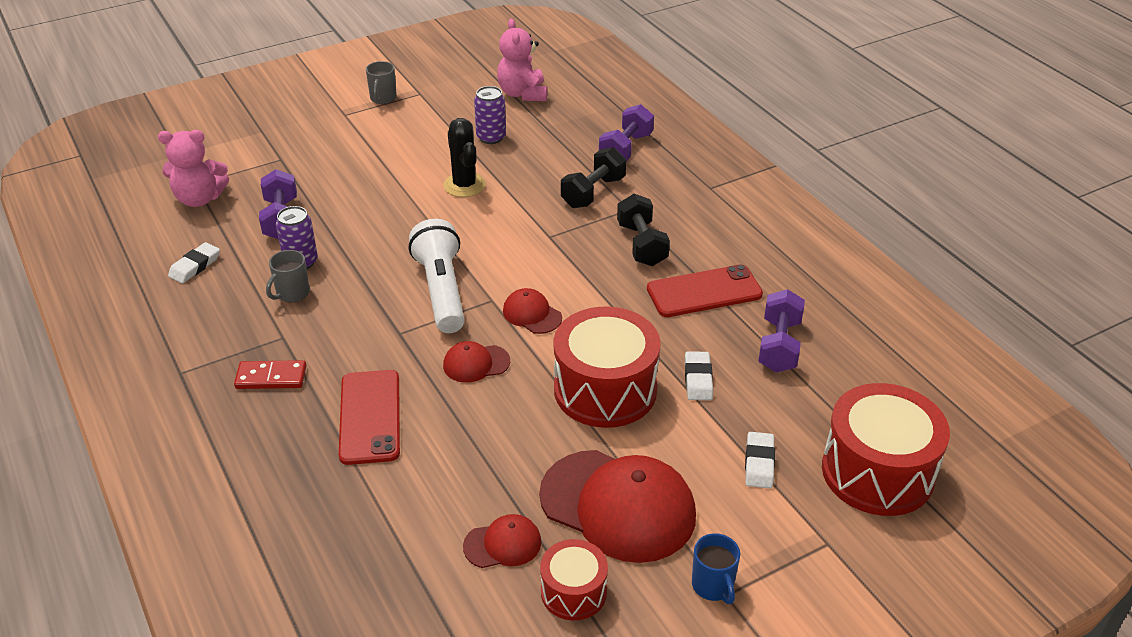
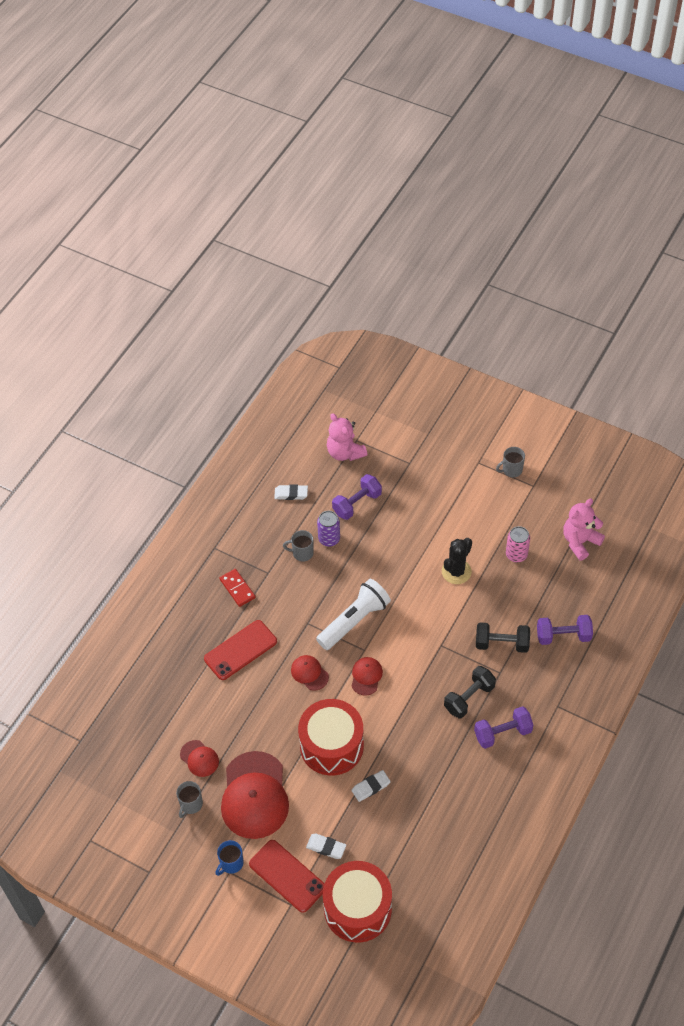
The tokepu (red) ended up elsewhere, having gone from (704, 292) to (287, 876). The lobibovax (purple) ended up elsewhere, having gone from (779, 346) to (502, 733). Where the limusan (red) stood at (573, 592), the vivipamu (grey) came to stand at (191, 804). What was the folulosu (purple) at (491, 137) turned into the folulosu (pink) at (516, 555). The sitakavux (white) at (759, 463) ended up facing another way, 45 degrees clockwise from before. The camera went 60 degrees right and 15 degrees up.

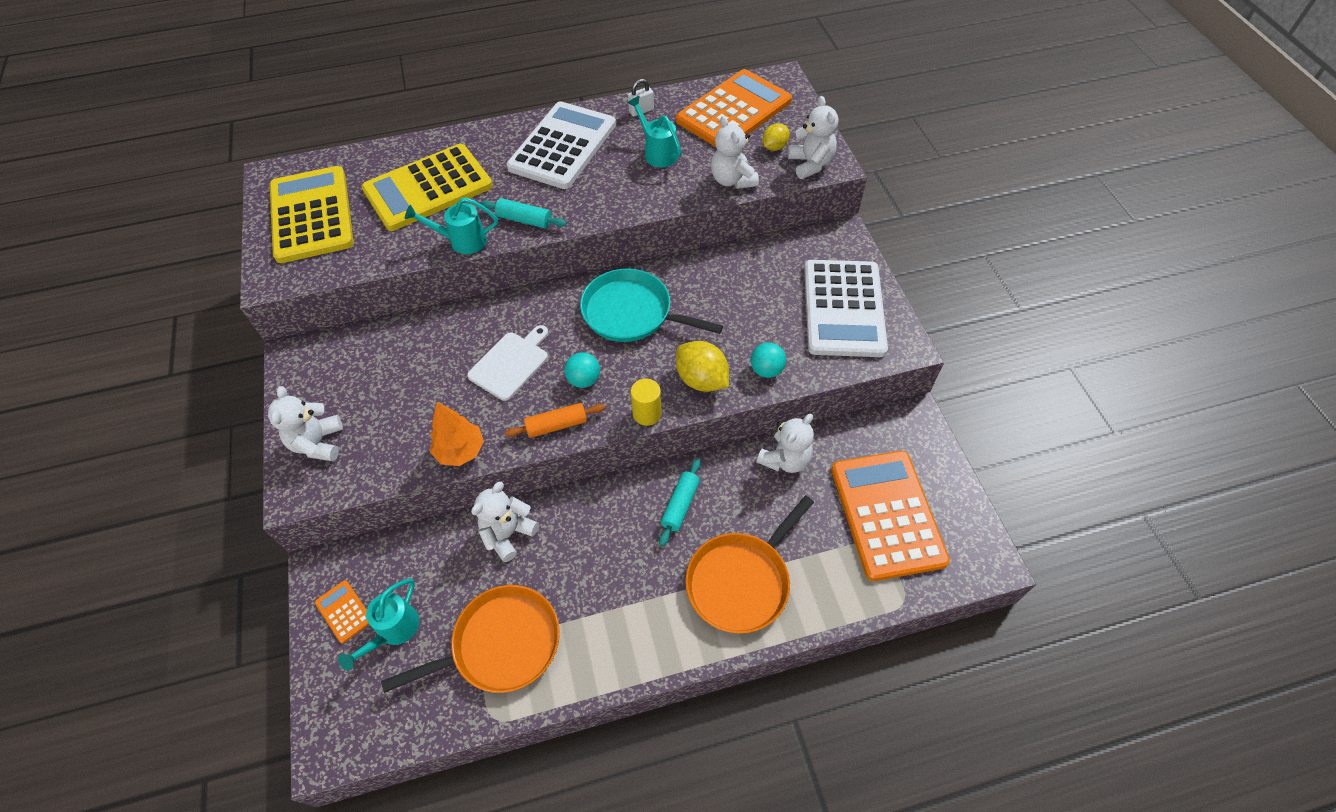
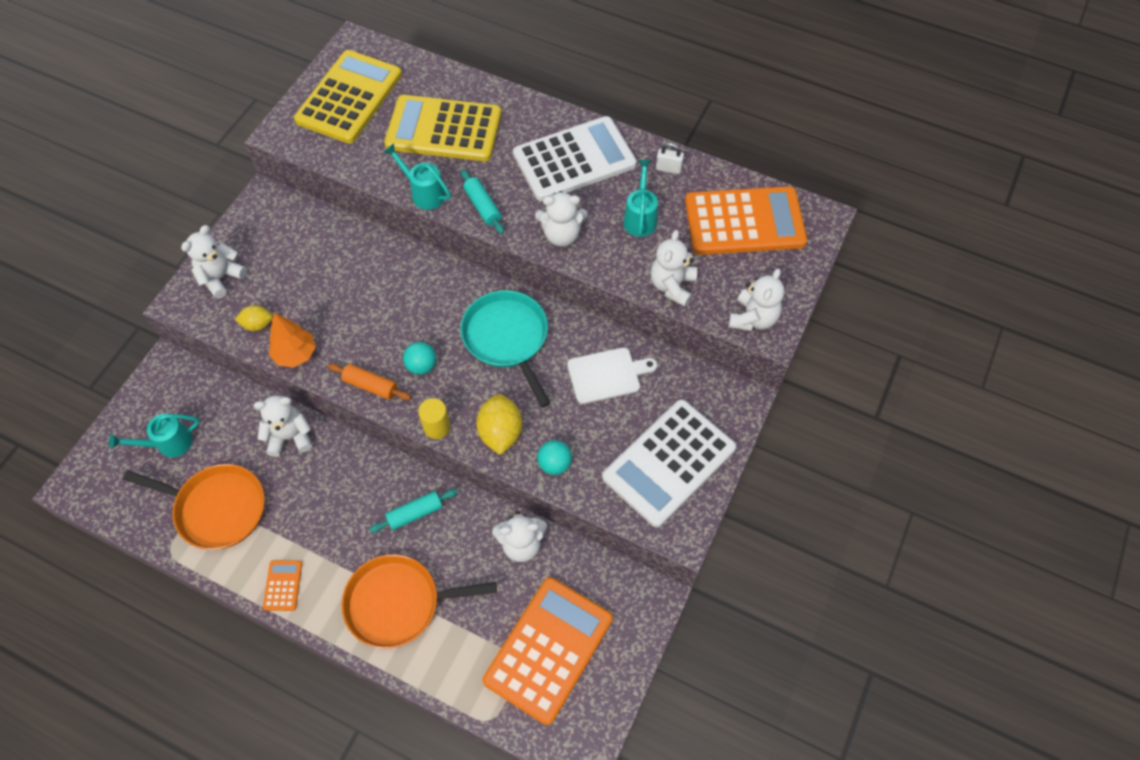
The second view gained the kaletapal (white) at (561, 235). The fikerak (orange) ended up elsewhere, having gone from (344, 611) to (283, 585). The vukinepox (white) ended up elsewhere, having gone from (511, 363) to (607, 375). The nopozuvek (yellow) ended up elsewhere, having gone from (774, 147) to (257, 324). The camera went 40 degrees right and 5 degrees up.

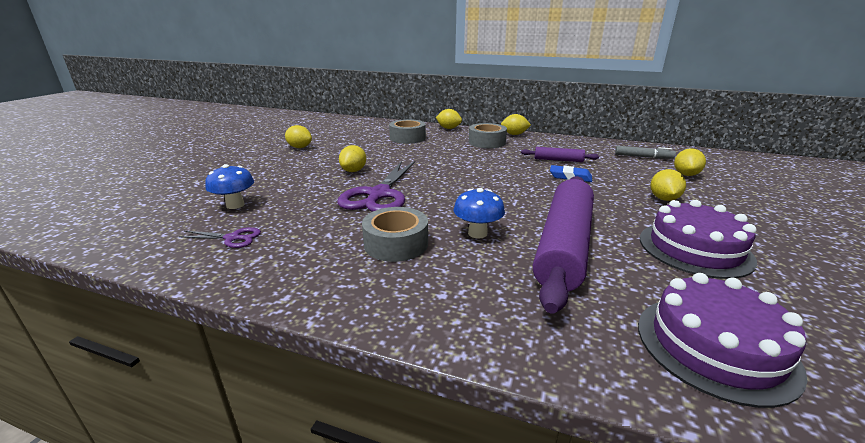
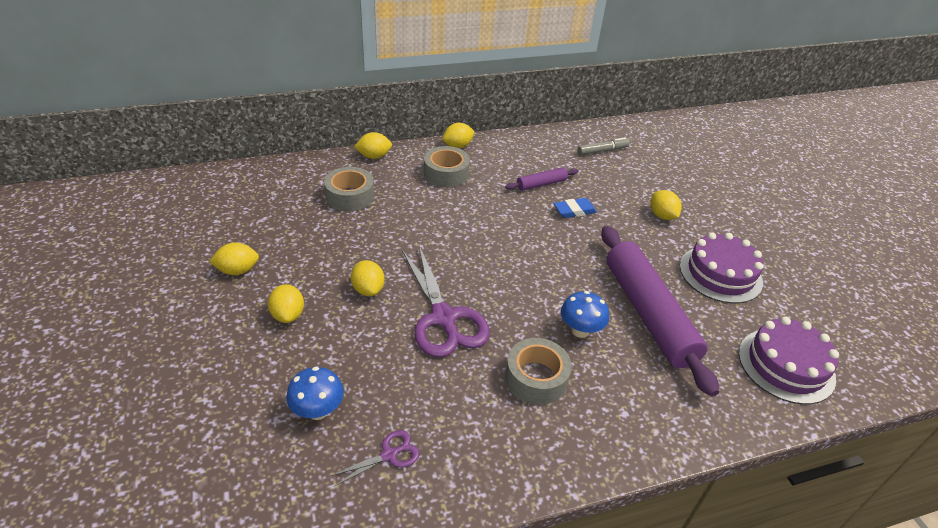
The nopozuvek (yellow) ended up elsewhere, having gone from (685, 174) to (288, 315). The camera went 40 degrees left and 15 degrees up.

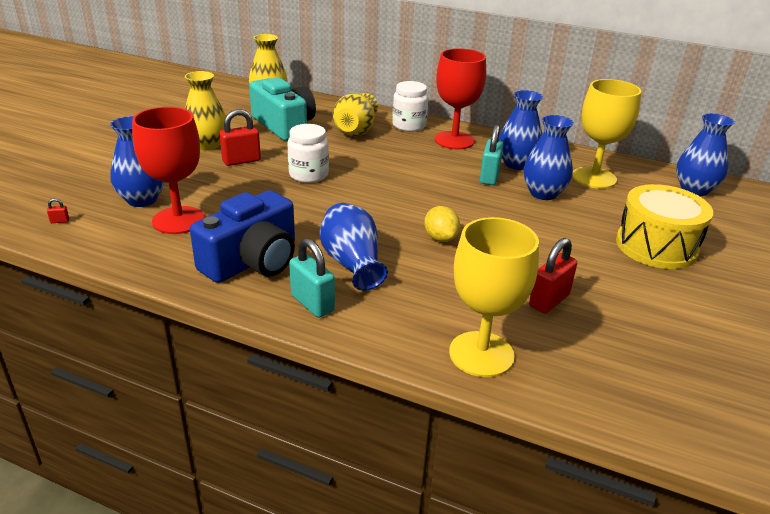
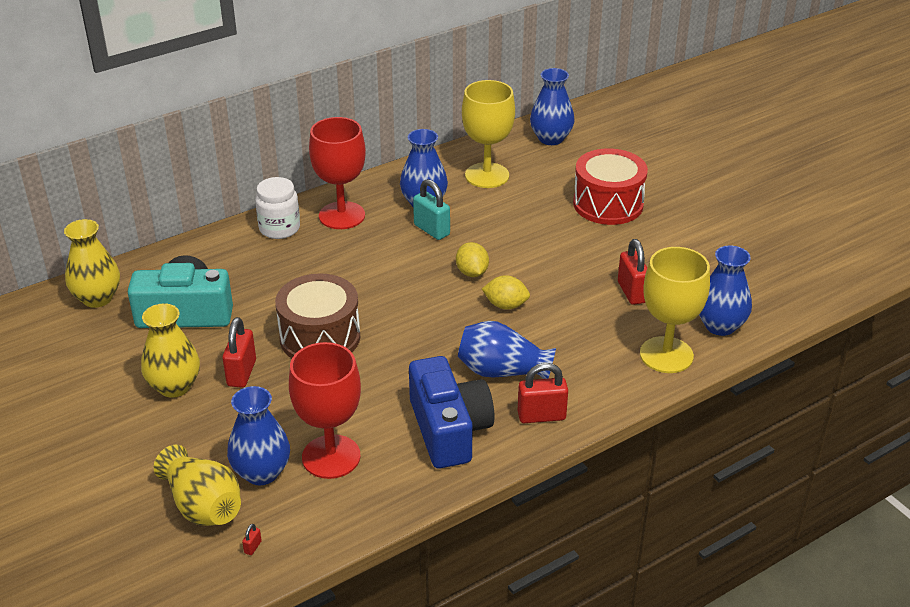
The second view gained the nopozuvek (yellow) at (472, 272). The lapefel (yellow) ended up elsewhere, having gone from (355, 130) to (203, 506). The lapefel (blue) ended up elsewhere, having gone from (543, 193) to (720, 326). Where the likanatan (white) stood at (308, 175), the limusan (brown) came to stand at (320, 337). What was the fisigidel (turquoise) at (312, 303) turned into the fisigidel (red) at (541, 416). What was the limusan (yellow) at (656, 246) turned into the limusan (red) at (608, 204). The camera went 55 degrees left and 5 degrees up.

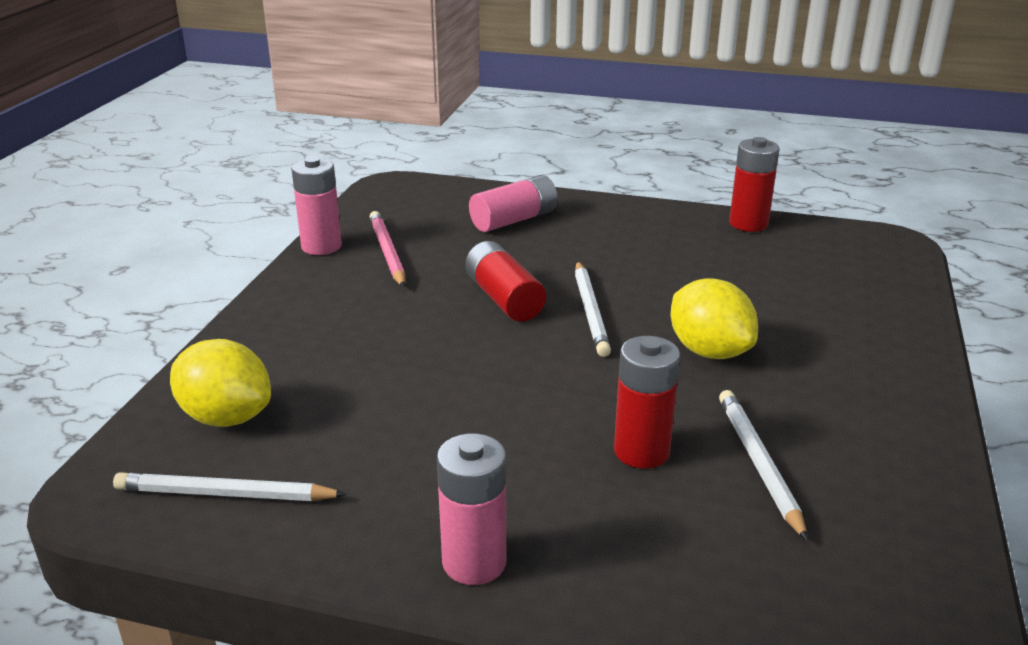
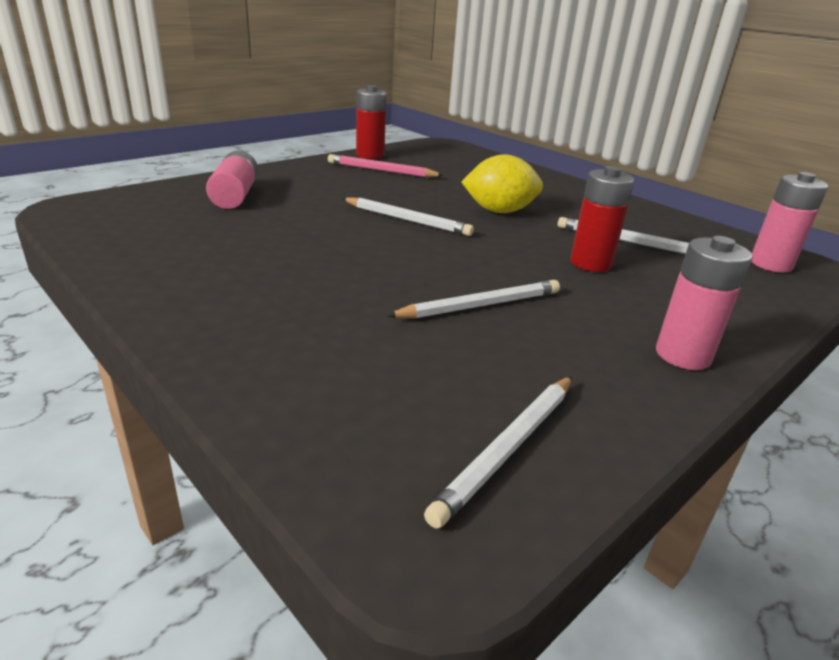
The second view lost the nopozuvek (yellow) at (226, 417). The second view lost the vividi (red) at (504, 298). The second view gained the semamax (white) at (480, 305). The vividi (pink) ended up elsewhere, having gone from (321, 246) to (770, 264). The semamax (pink) ended up elsewhere, having gone from (387, 252) to (381, 170). The camera went 60 degrees left and 0 degrees up.

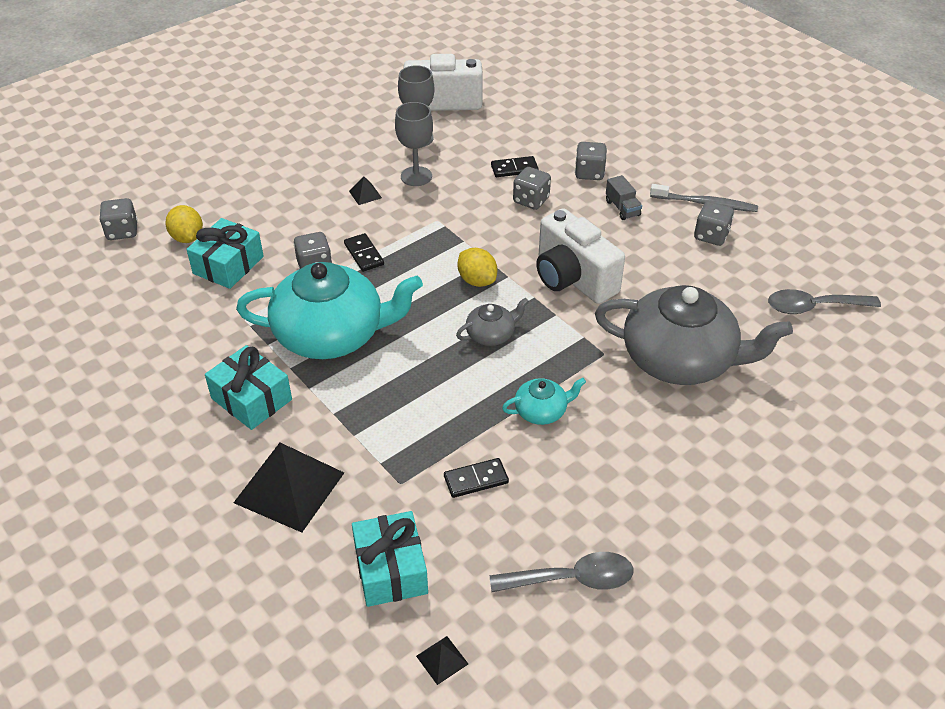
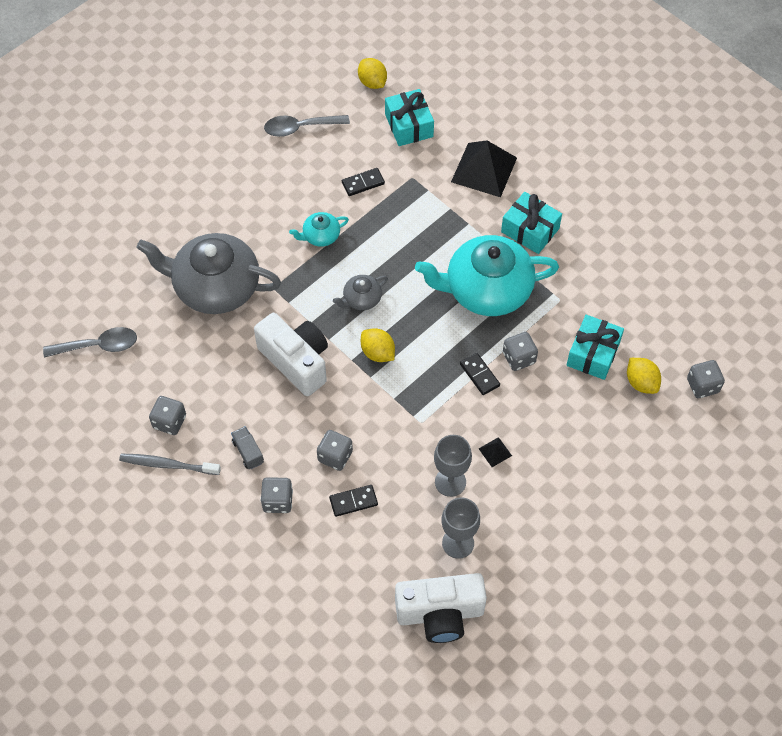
Where the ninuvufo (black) stood at (442, 659), the nopozuvek (yellow) came to stand at (372, 82). The camera went 175 degrees right and 15 degrees up.

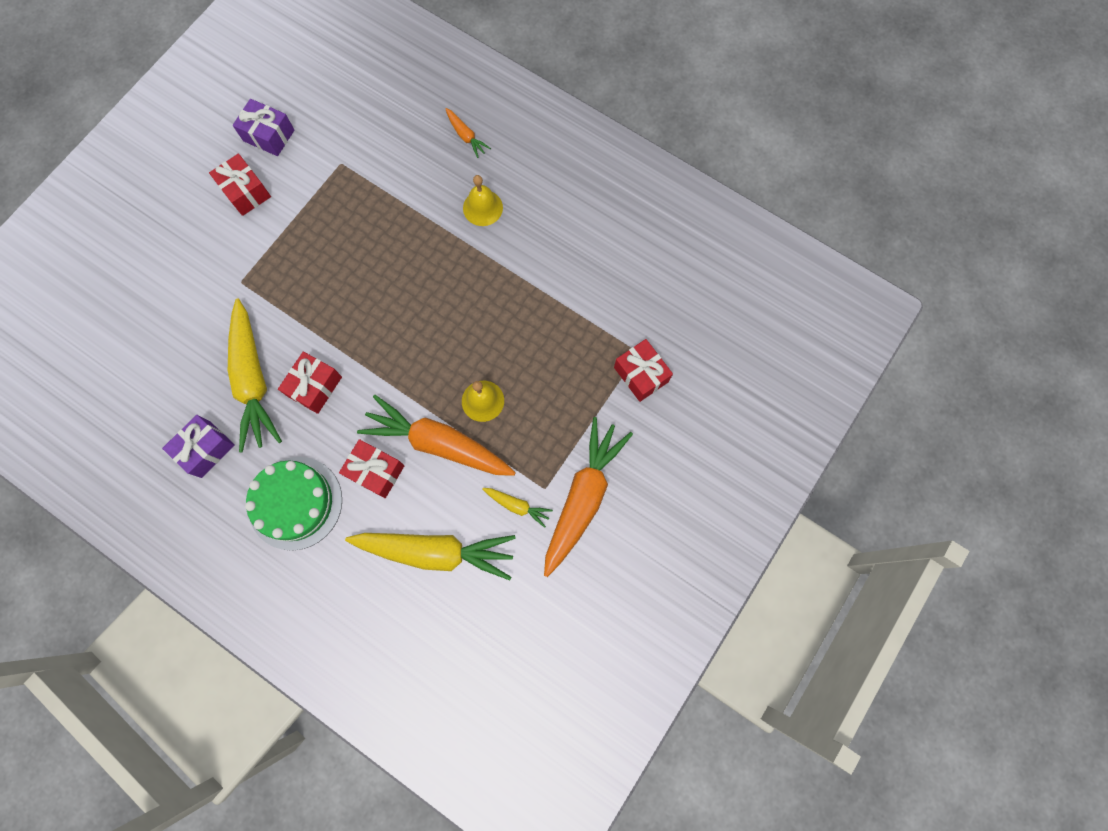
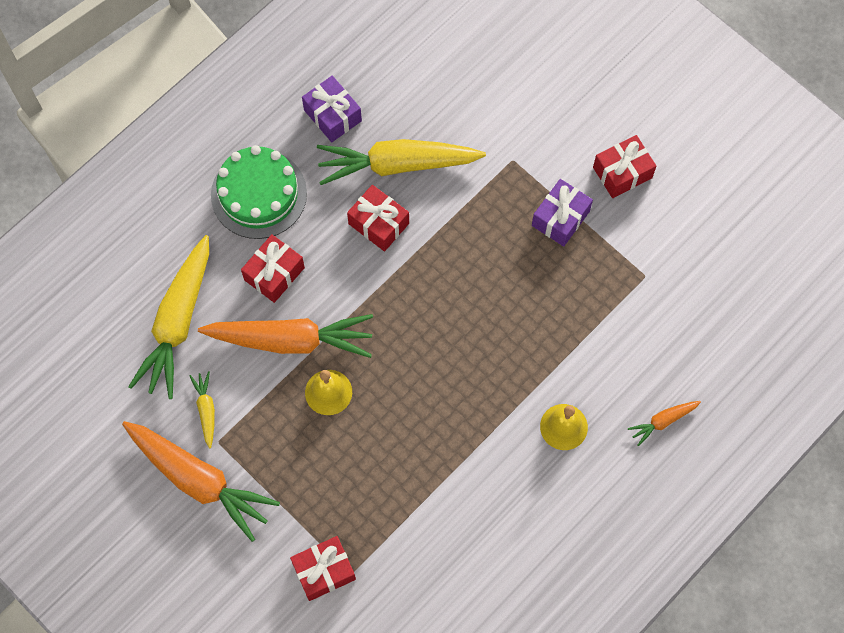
The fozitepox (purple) ended up elsewhere, having gone from (269, 135) to (560, 218). The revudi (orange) at (438, 443) ended up facing another way, 60 degrees clockwise from before. The revudi (yellow) at (517, 506) ended up facing another way, 135 degrees clockwise from before. The camera went 100 degrees right and 5 degrees down.

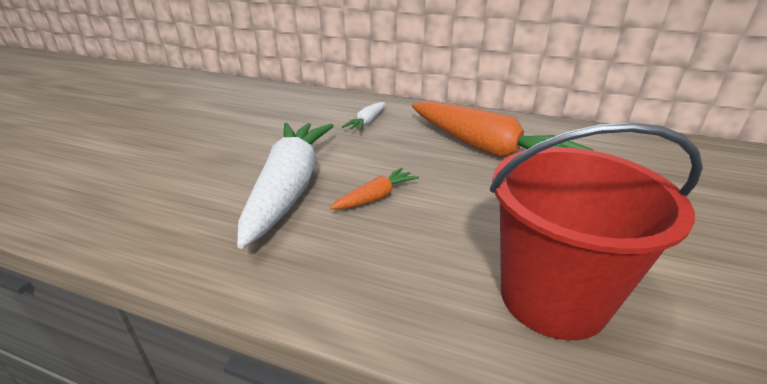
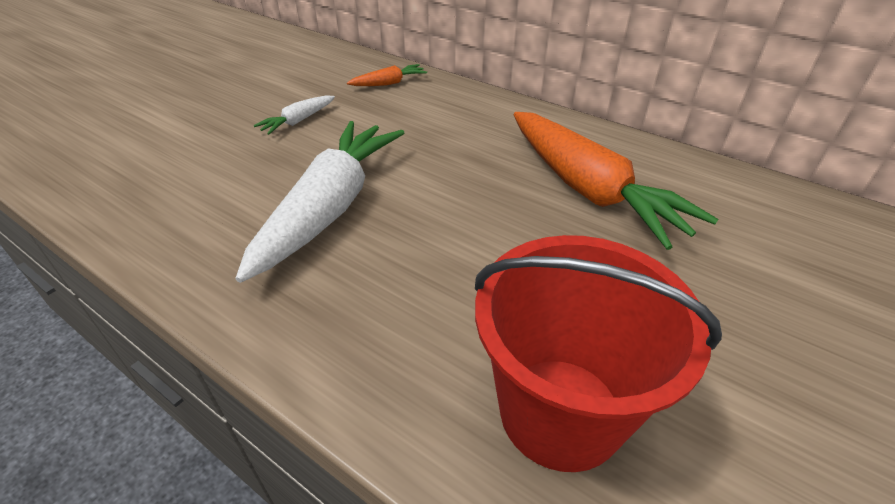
The revudi (orange) ended up elsewhere, having gone from (376, 197) to (389, 83). The revudi (white) ended up elsewhere, having gone from (367, 122) to (298, 121). The camera went 15 degrees right and 10 degrees up.

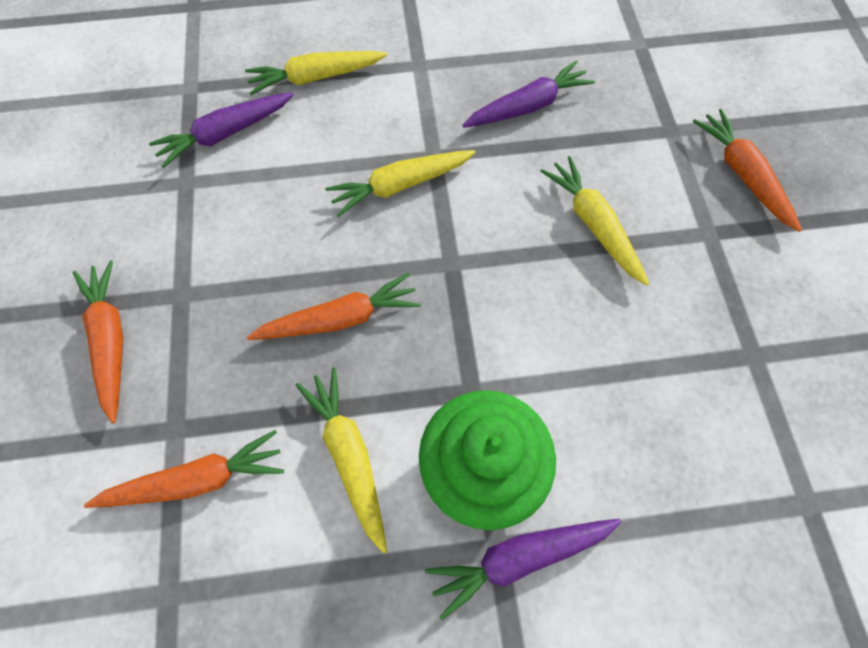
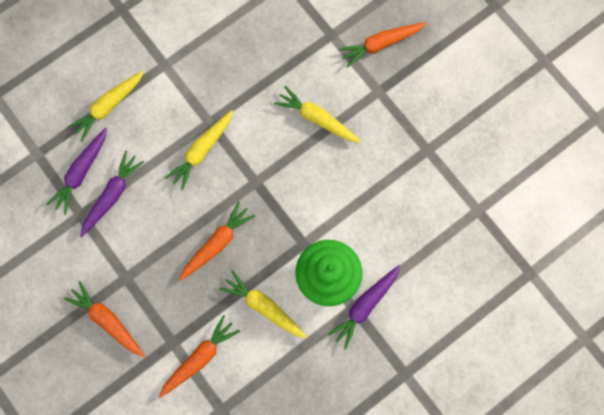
The revudi (purple) ended up elsewhere, having gone from (528, 106) to (112, 195). The revudi (orange) at (742, 174) ended up facing another way, 60 degrees counterclockwise from before. The camera went 30 degrees left and 10 degrees up.

